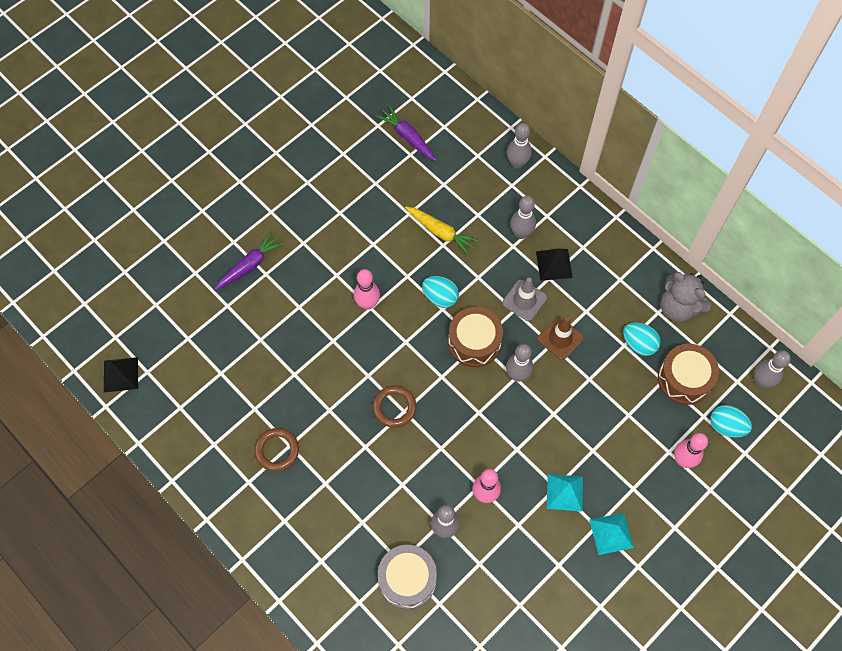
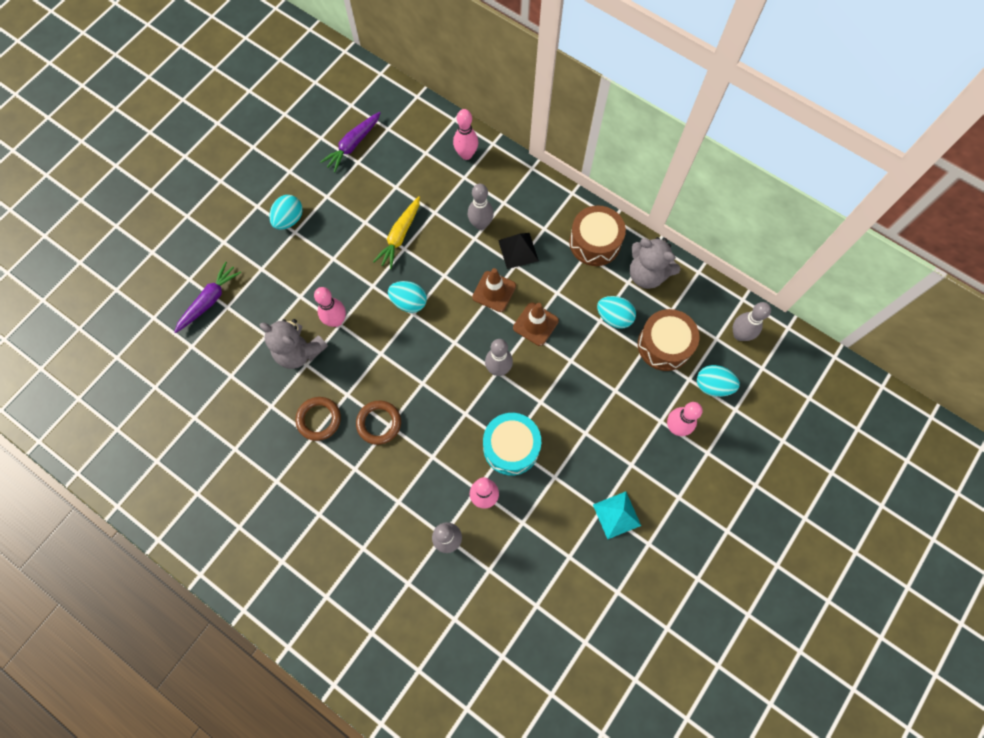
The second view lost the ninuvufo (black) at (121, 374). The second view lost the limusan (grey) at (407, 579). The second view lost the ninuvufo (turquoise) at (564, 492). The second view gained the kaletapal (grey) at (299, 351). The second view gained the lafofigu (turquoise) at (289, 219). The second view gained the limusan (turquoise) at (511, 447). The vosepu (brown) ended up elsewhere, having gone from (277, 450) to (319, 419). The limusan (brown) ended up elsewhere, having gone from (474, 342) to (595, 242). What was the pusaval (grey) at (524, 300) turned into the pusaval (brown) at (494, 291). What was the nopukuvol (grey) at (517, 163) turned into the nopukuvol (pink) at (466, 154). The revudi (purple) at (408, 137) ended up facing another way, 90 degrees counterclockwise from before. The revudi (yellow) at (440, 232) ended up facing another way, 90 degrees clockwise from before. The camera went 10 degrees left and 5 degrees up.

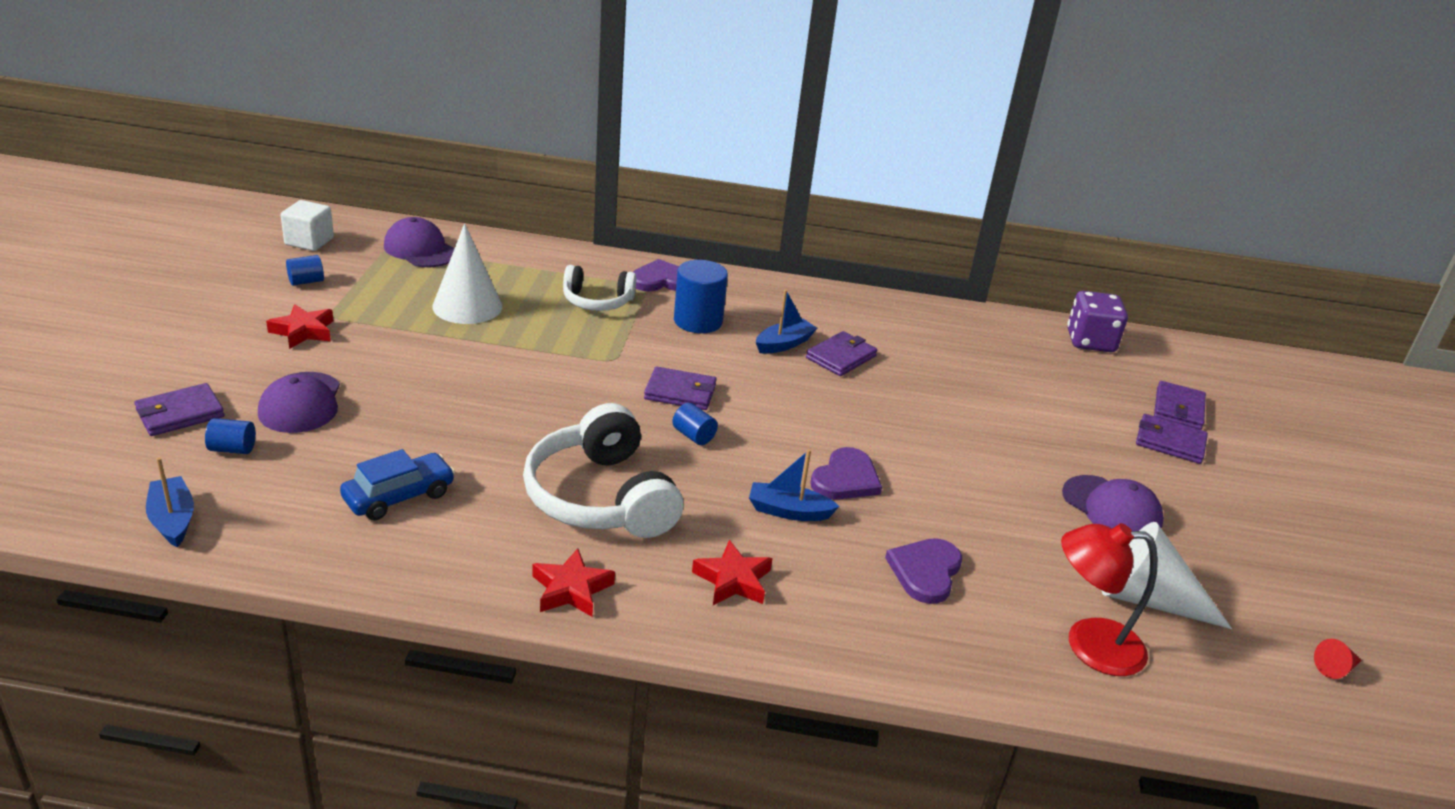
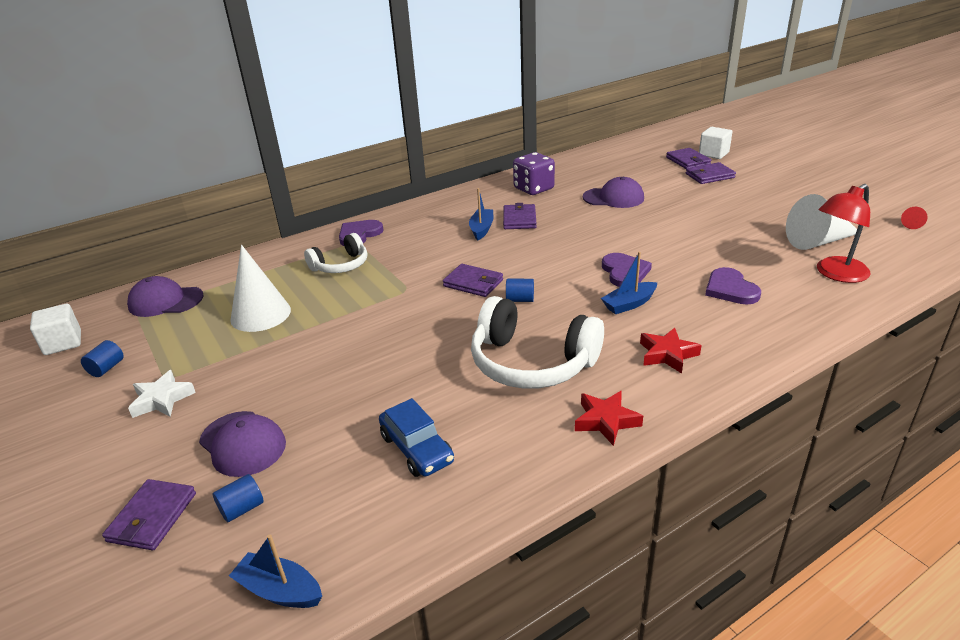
The second view lost the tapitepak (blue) at (698, 321). The second view gained the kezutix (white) at (713, 154). The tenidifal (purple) ended up elsewhere, having gone from (1111, 508) to (613, 198). The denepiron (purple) ended up elsewhere, having gone from (1090, 341) to (533, 189). What was the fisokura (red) at (303, 331) turned into the fisokura (white) at (162, 399). The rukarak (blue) at (399, 496) ended up facing another way, 135 degrees clockwise from before. The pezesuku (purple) at (680, 392) ended up facing another way, 60 degrees clockwise from before. The camera went 35 degrees left and 0 degrees up.

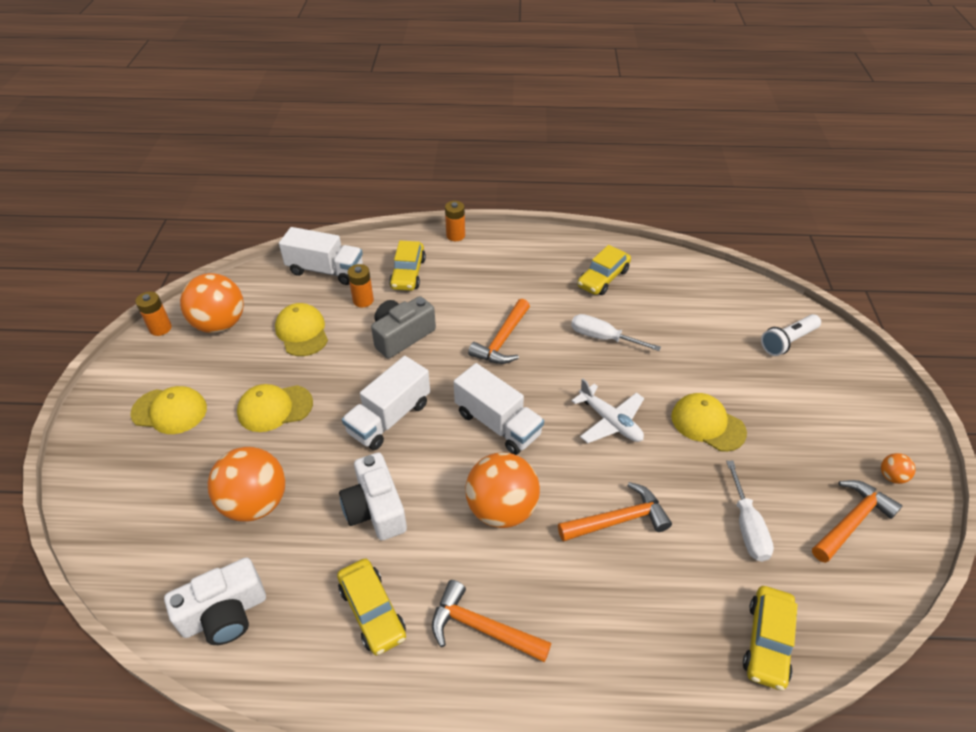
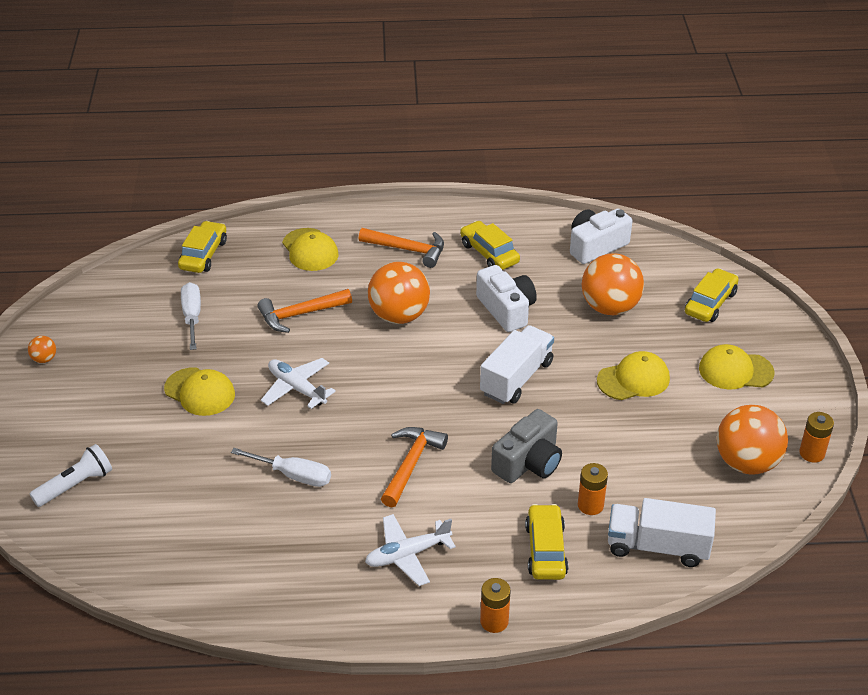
The second view lost the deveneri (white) at (498, 423). The second view lost the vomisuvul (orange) at (851, 521). The second view gained the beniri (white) at (407, 555). The tenidifal (yellow) ended up elsewhere, having gone from (302, 332) to (310, 250). The rukarak (yellow) ended up elsewhere, having gone from (603, 278) to (710, 303). The camera went 175 degrees right and 5 degrees down.

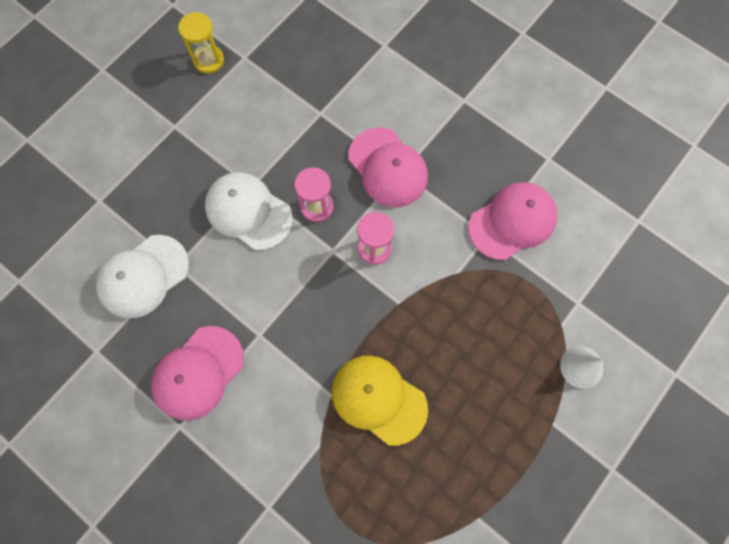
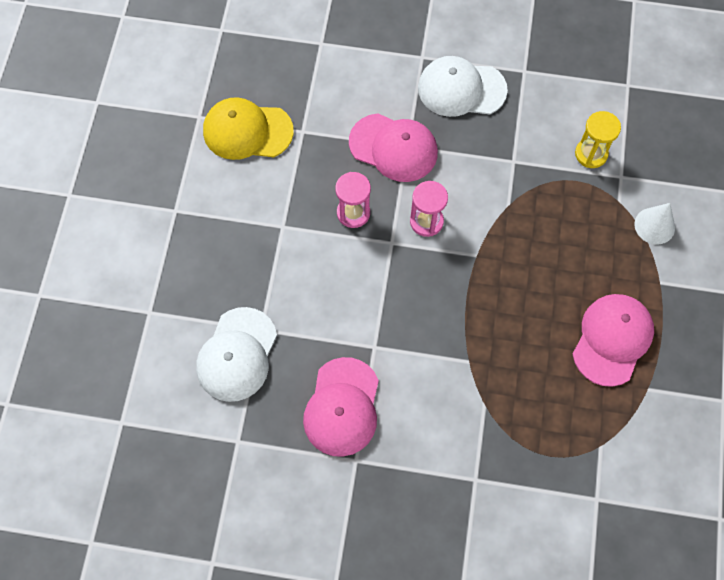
The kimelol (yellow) ended up elsewhere, having gone from (208, 60) to (591, 154). The tenidifal (white) ended up elsewhere, having gone from (248, 212) to (461, 89). The tenidifal (yellow) ended up elsewhere, having gone from (378, 399) to (247, 131). The tenidifal (pink) ended up elsewhere, having gone from (512, 222) to (612, 340). The camera went 30 degrees left and 5 degrees down.

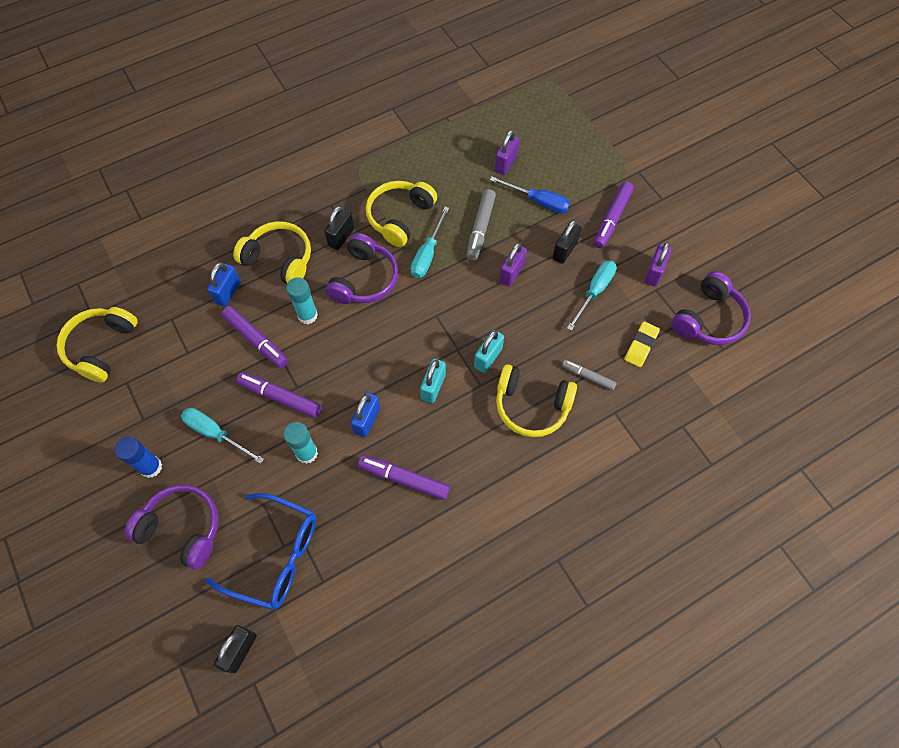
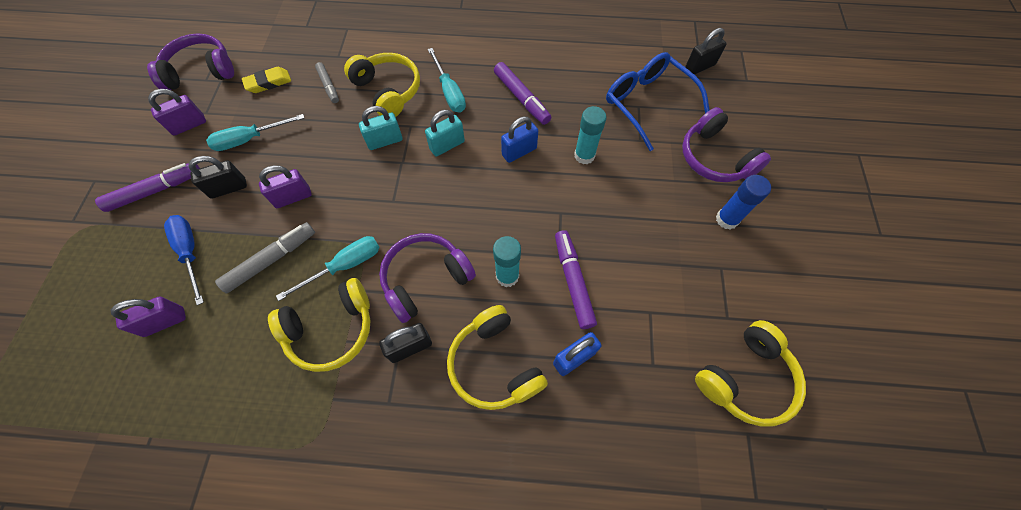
The second view lost the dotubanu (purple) at (280, 397). The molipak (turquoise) ended up elsewhere, having gone from (216, 433) to (449, 92). The camera went 145 degrees left and 0 degrees up.

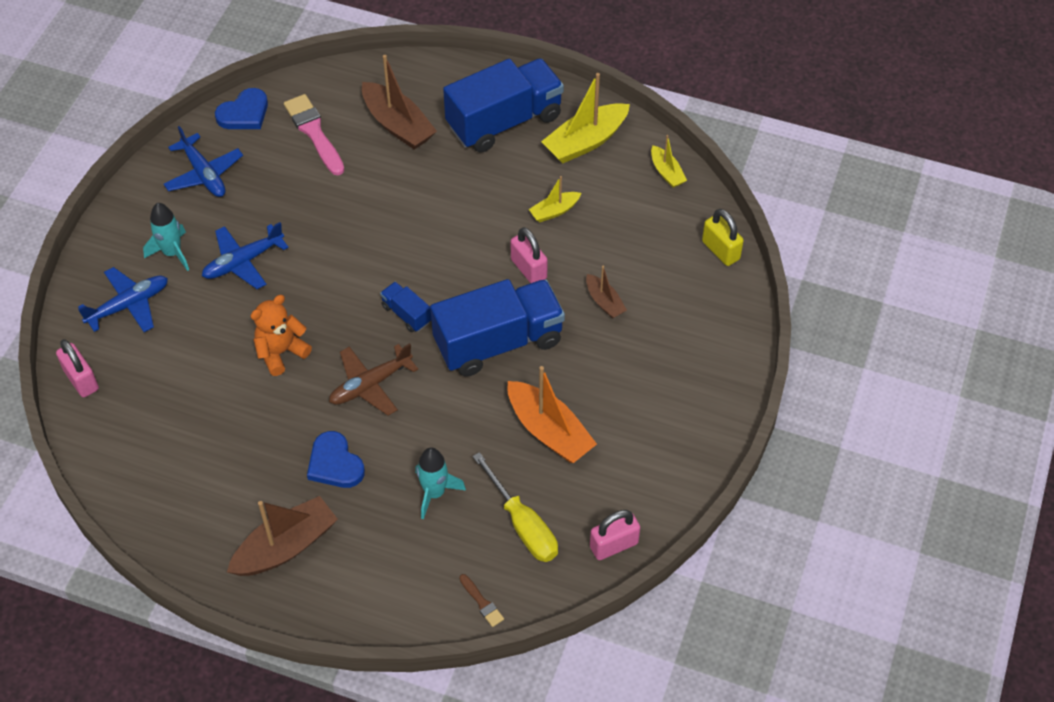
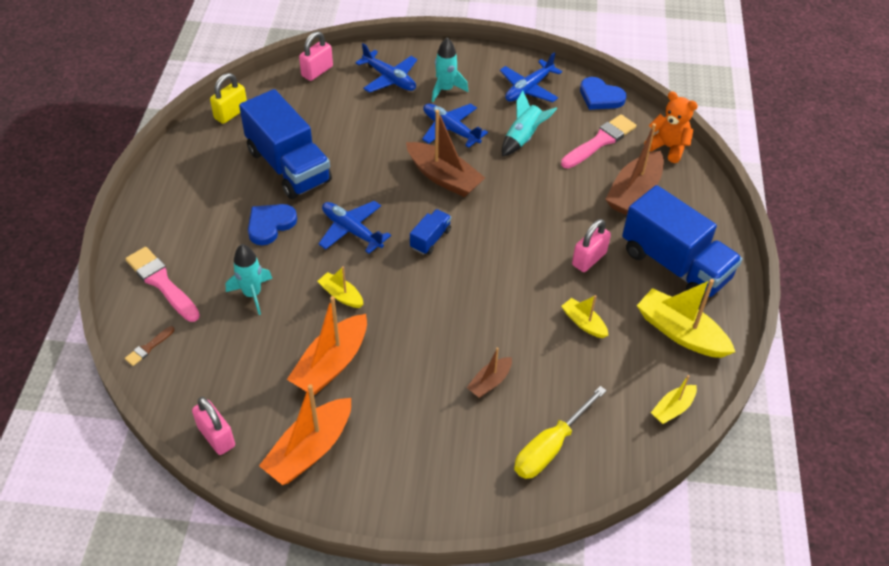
The second view gained the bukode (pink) at (162, 283). The second view gained the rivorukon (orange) at (310, 449). The second view gained the rivorukon (yellow) at (341, 295). The second view gained the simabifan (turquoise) at (523, 138). The rivorukon (brown) ended up elsewhere, having gone from (285, 547) to (443, 177). The kaletapal (orange) ended up elsewhere, having gone from (281, 352) to (668, 147). The deveneri (blue) ended up elsewhere, having gone from (498, 342) to (288, 166). The molipak (yellow) ended up elsewhere, having gone from (523, 524) to (550, 447). The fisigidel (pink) ended up elsewhere, having gone from (528, 269) to (589, 259). The fisigidel (yellow) ended up elsewhere, having gone from (720, 250) to (231, 113). What was the beniri (brown) at (370, 385) turned into the beniri (blue) at (351, 230). The camera went 75 degrees right and 5 degrees down.

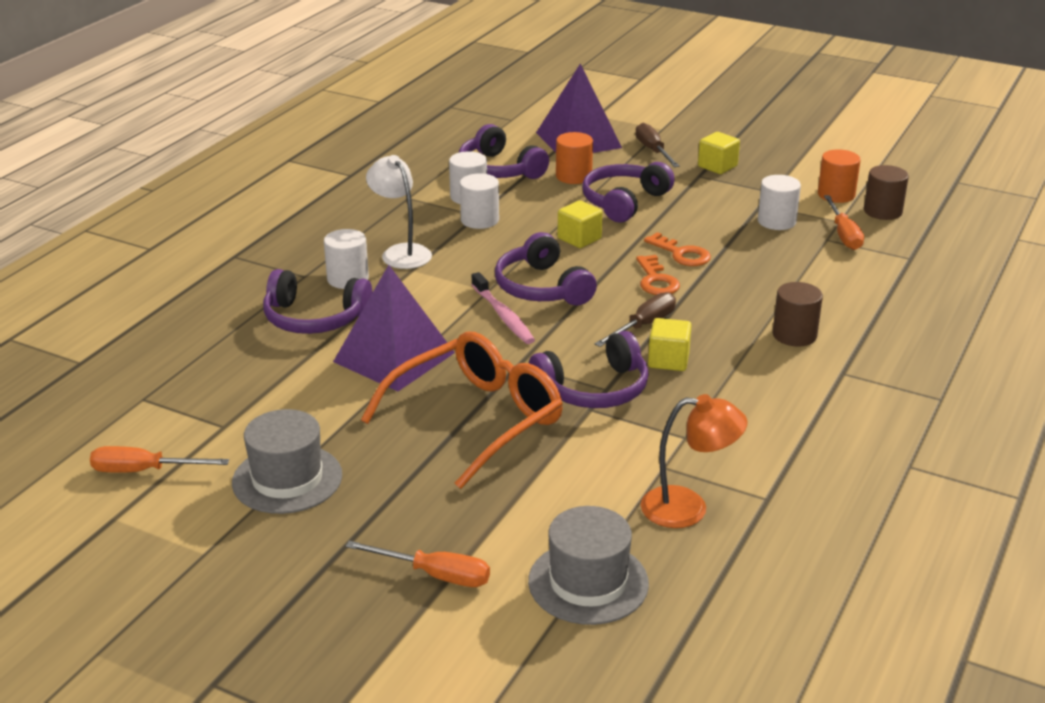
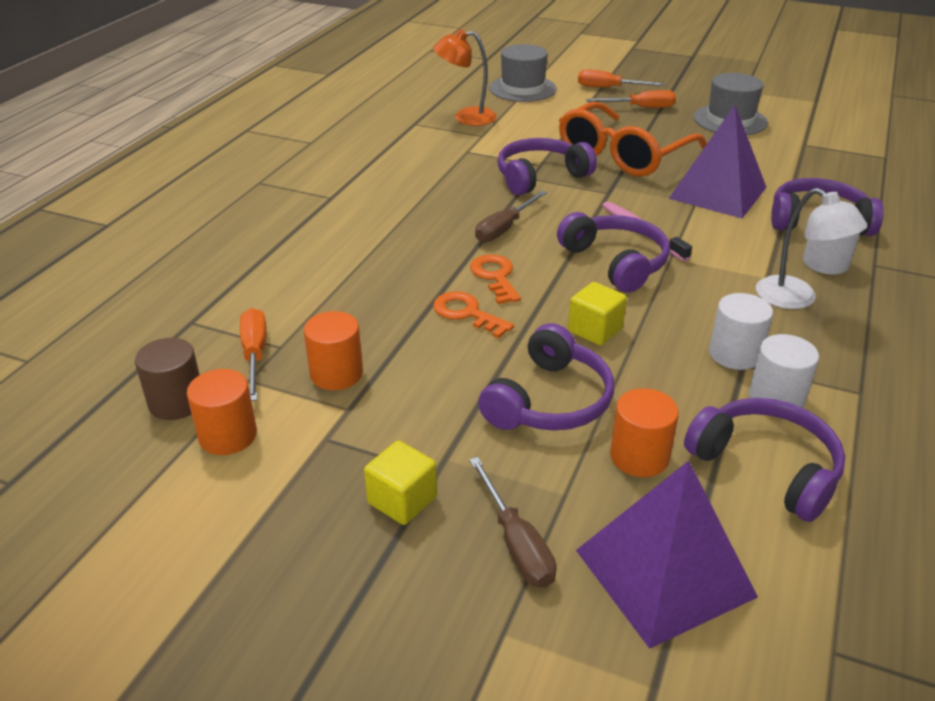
The second view lost the kezutix (yellow) at (668, 360). The second view lost the tapitepak (brown) at (794, 335). The molipak (orange) ended up elsewhere, having gone from (144, 471) to (641, 108). What was the tapitepak (white) at (776, 221) turned into the tapitepak (orange) at (336, 374). The camera went 175 degrees right and 5 degrees up.

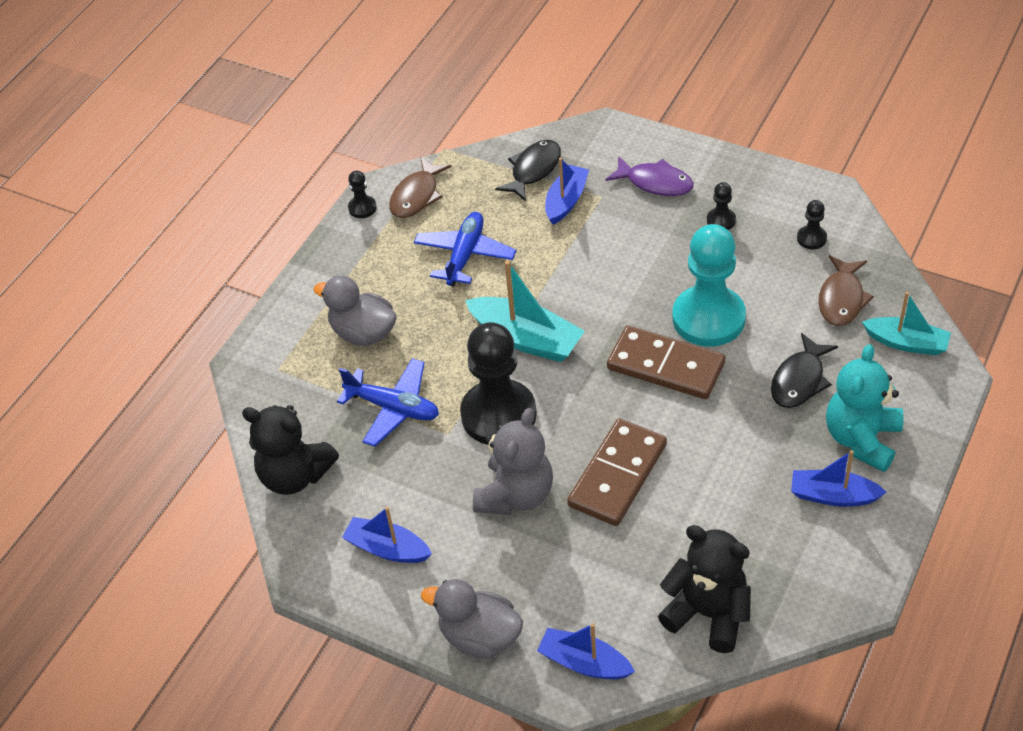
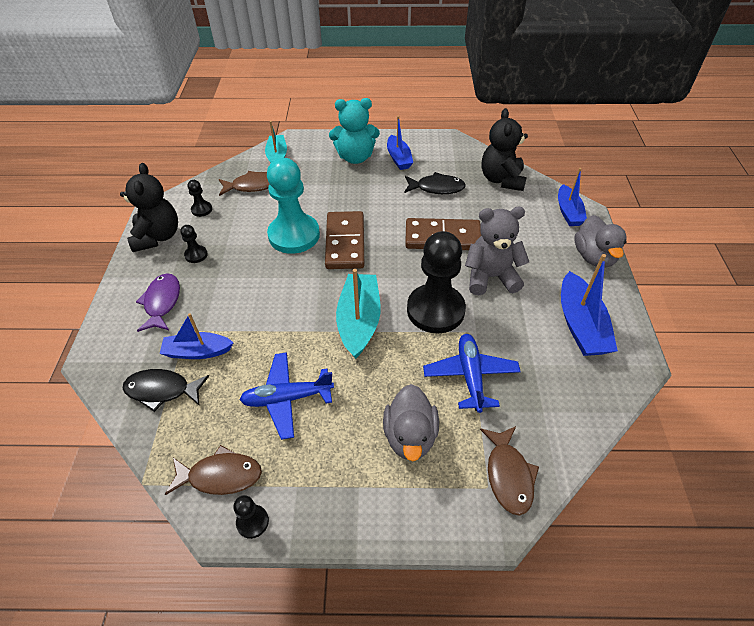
The second view gained the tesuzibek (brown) at (508, 475). The kaletapal (black) ended up elsewhere, having gone from (295, 475) to (157, 237). The tesuzibek (black) ended up elsewhere, having gone from (799, 380) to (437, 188). The size of the rivorukon (blue) at (387, 548) changed by a factor of 1.51. The camera went 120 degrees left and 0 degrees up.

